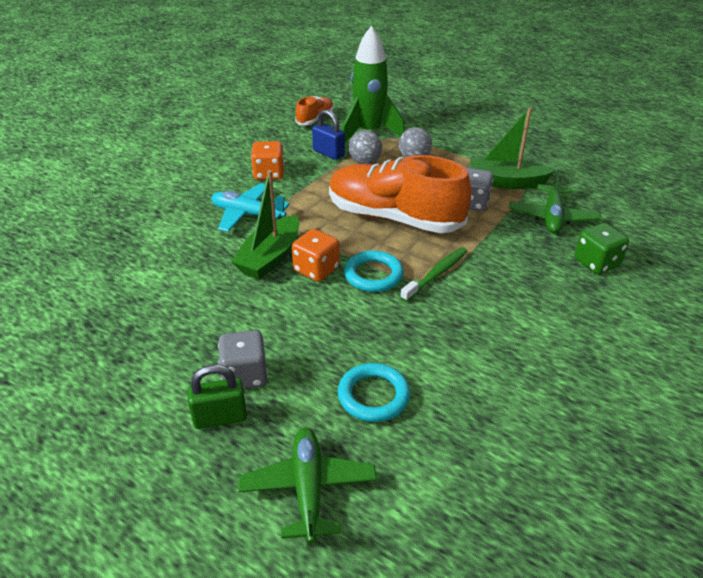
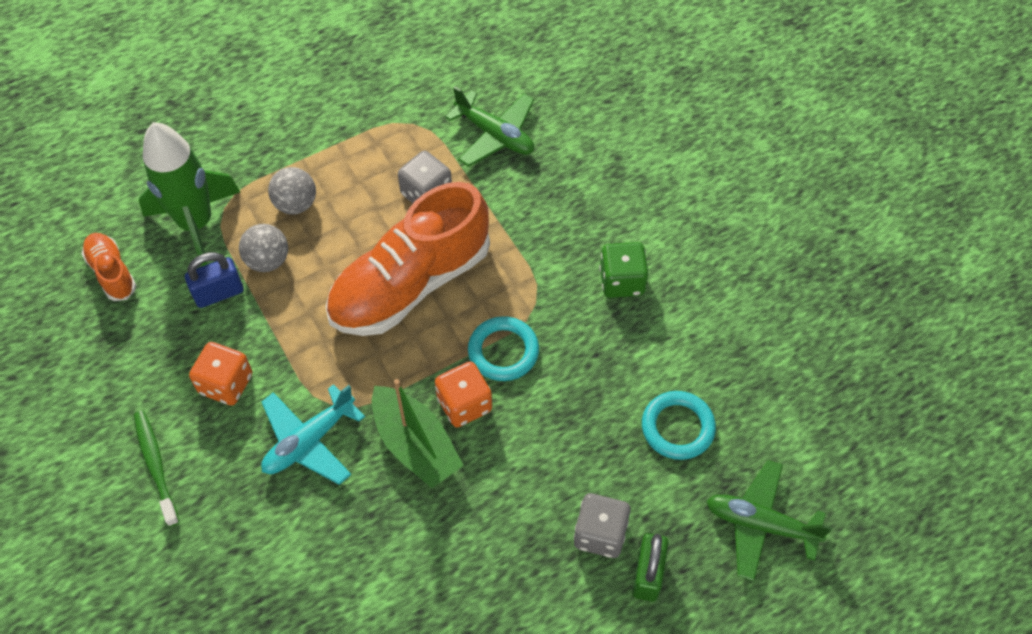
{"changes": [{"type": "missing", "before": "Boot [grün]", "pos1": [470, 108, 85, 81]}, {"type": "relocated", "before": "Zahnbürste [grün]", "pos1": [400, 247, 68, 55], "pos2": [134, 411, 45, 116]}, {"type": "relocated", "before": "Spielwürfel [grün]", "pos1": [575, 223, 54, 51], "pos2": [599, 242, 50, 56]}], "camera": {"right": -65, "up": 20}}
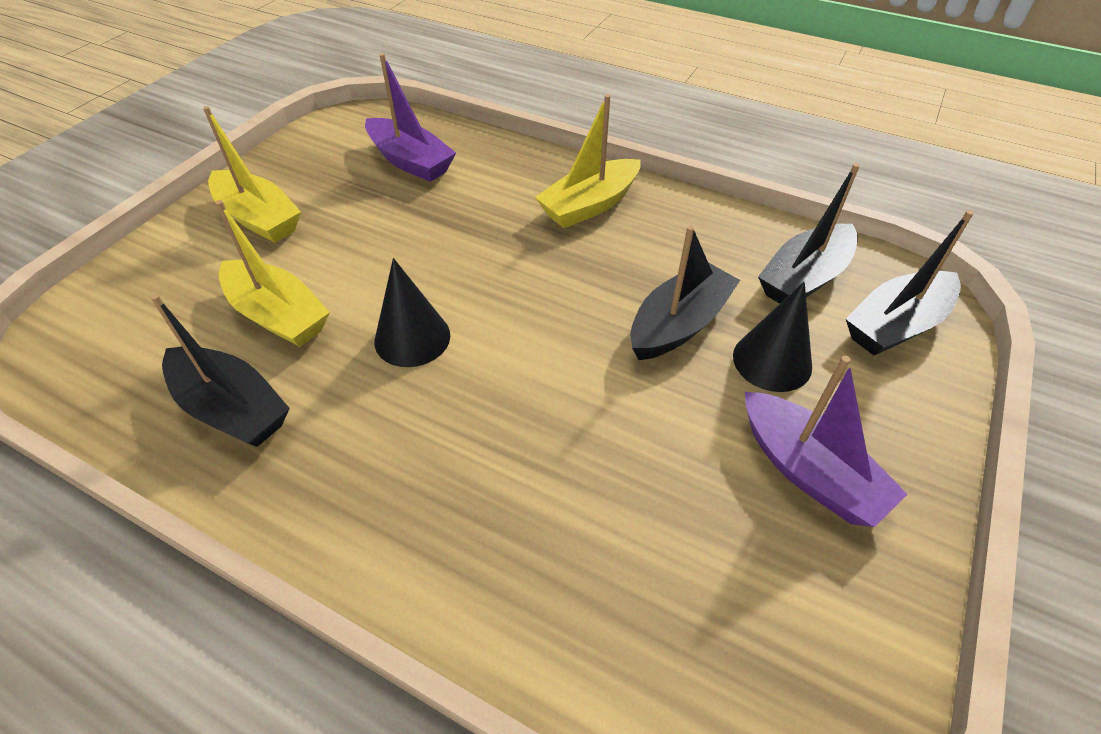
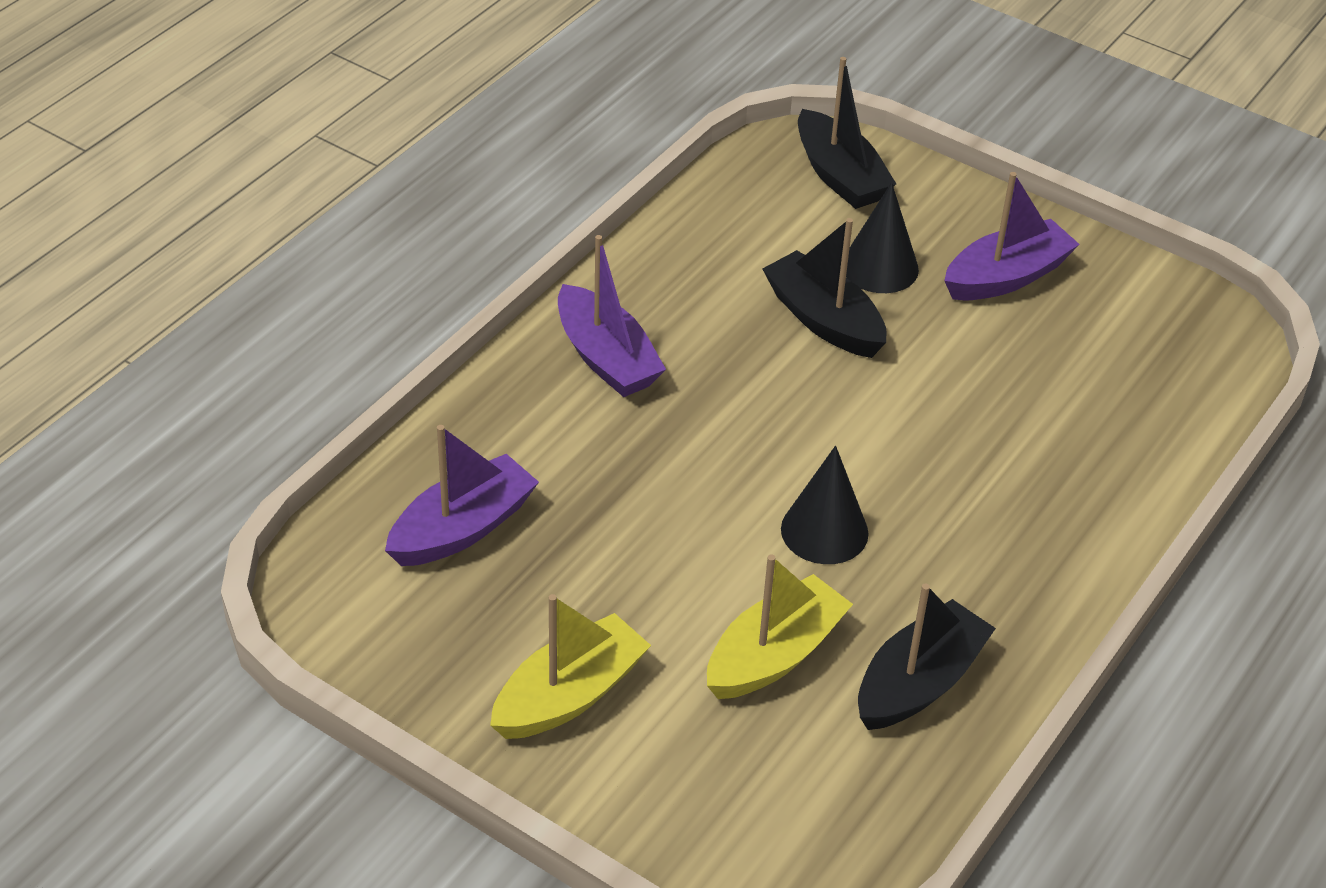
{"changes": [{"type": "missing", "before": "Boot [schwarz]", "pos1": [758, 163, 102, 141]}, {"type": "colour", "before": "Boot [gelb]", "after": "Boot [lila]", "pos1": [535, 94, 106, 134], "pos2": [558, 235, 108, 162]}], "camera": {"right": -85, "up": -5}}
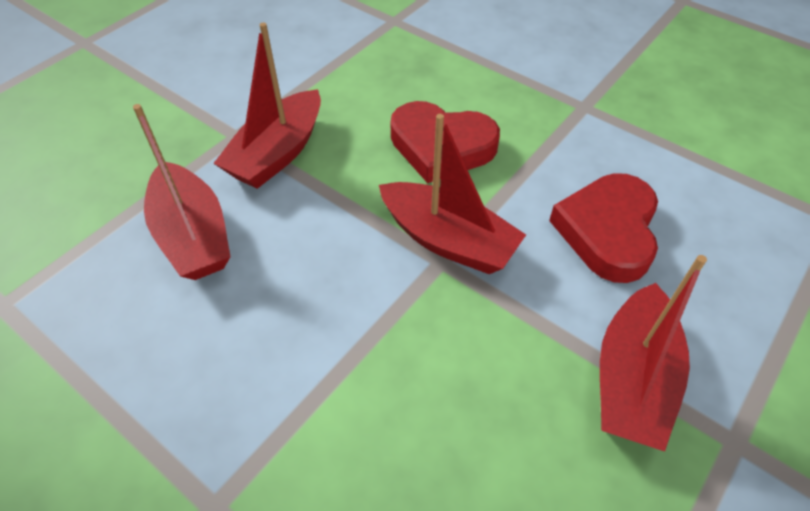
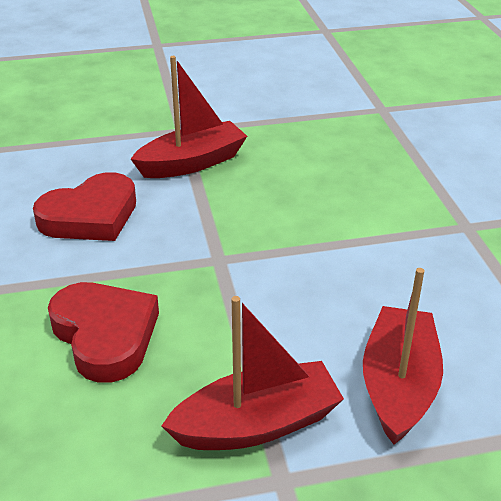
{"changes": [{"type": "missing", "before": "Boot [rot]", "pos1": [379, 114, 147, 160]}], "camera": {"right": -140, "up": -15}}
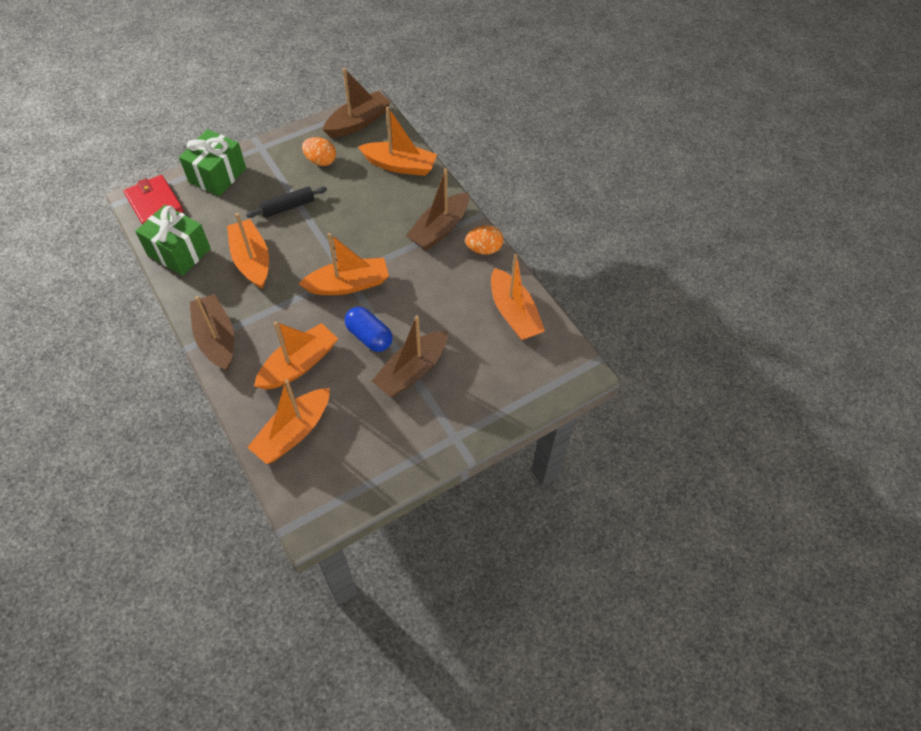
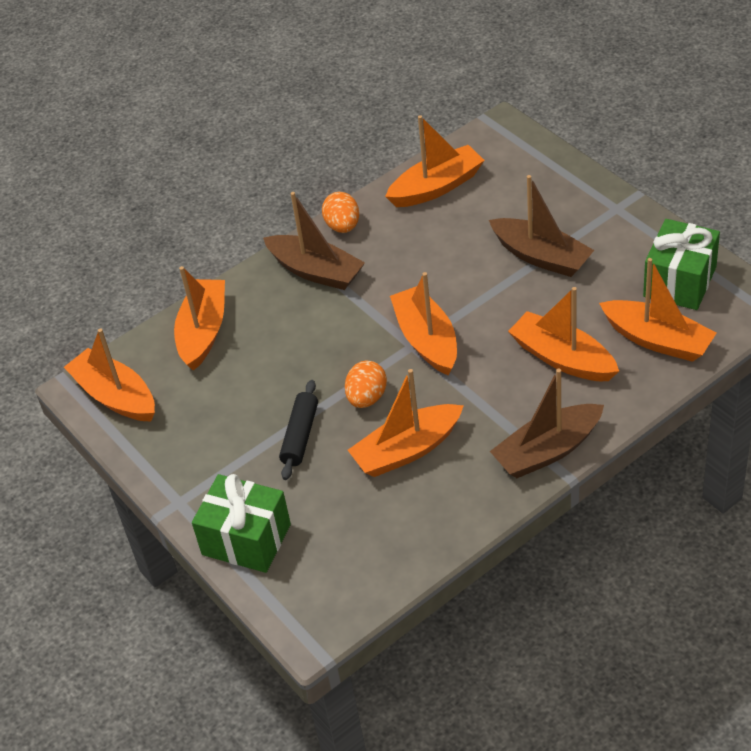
{"changes": [{"type": "missing", "before": "Geldbörse [rot]", "pos1": [124, 175, 59, 49]}, {"type": "missing", "before": "Kapsel [blau]", "pos1": [345, 307, 47, 45]}, {"type": "relocated", "before": "Geschenk [grün]", "pos1": [135, 205, 76, 71], "pos2": [643, 219, 77, 91]}, {"type": "relocated", "before": "Ei [orange]", "pos1": [302, 137, 34, 29], "pos2": [345, 361, 42, 47]}, {"type": "colour", "before": "Boot [braun]", "after": "Boot [orange]", "pos1": [323, 68, 68, 70], "pos2": [64, 328, 91, 94]}, {"type": "spun", "before": "Nudelholz [schwarz]", "pos1": [246, 186, 81, 32], "pos2": [279, 380, 39, 100], "turn": 45}], "camera": {"right": -90, "up": -10}}
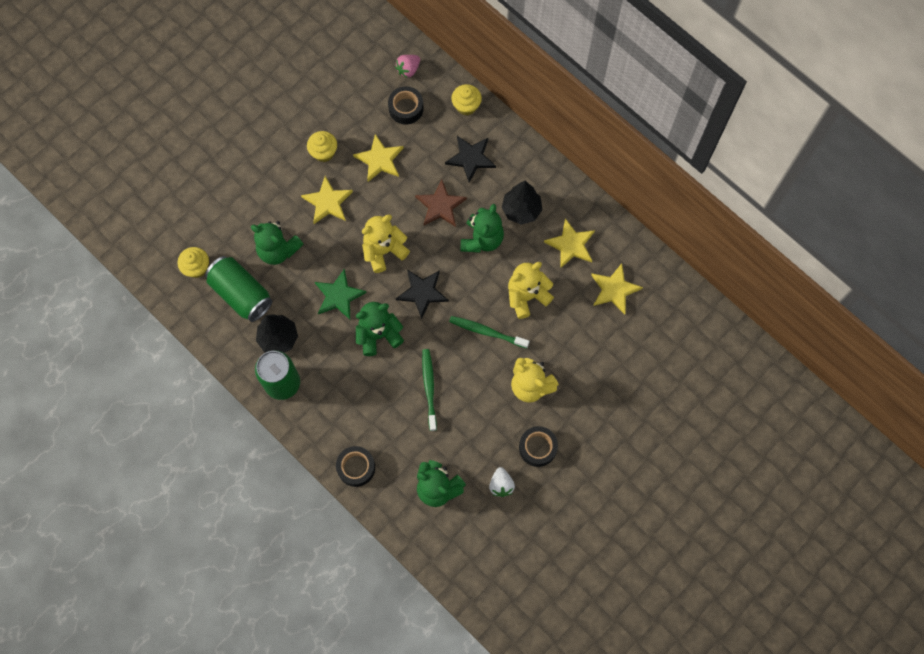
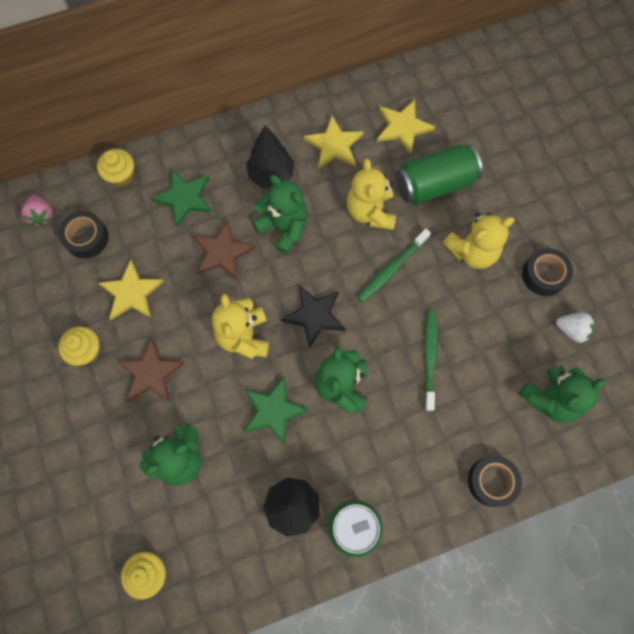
{"changes": [{"type": "relocated", "before": "Dose [grün]", "pos1": [205, 256, 68, 66], "pos2": [396, 144, 87, 61]}, {"type": "colour", "before": "Stern [gelb]", "after": "Stern [braun]", "pos1": [301, 176, 52, 48], "pos2": [117, 338, 68, 64]}, {"type": "colour", "before": "Stern [schwarz]", "after": "Stern [grün]", "pos1": [445, 136, 51, 47], "pos2": [151, 169, 61, 58]}, {"type": "spun", "before": "Zahnbürste [grün]", "pos1": [422, 349, 15, 82], "pos2": [424, 310, 14, 101], "turn": 75}], "camera": {"right": -65, "up": 0}}
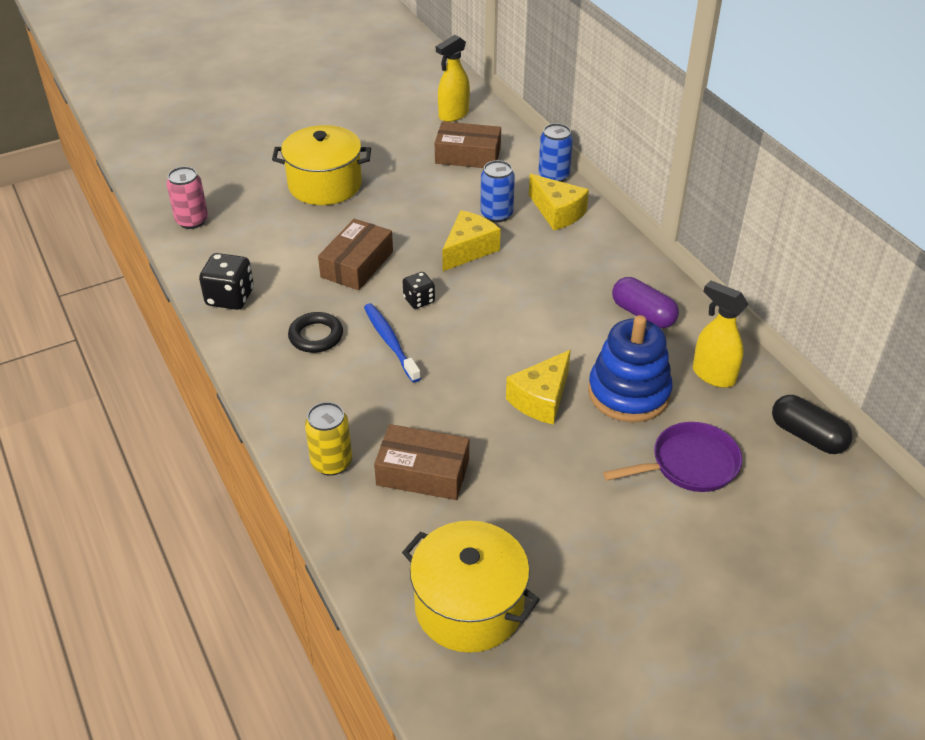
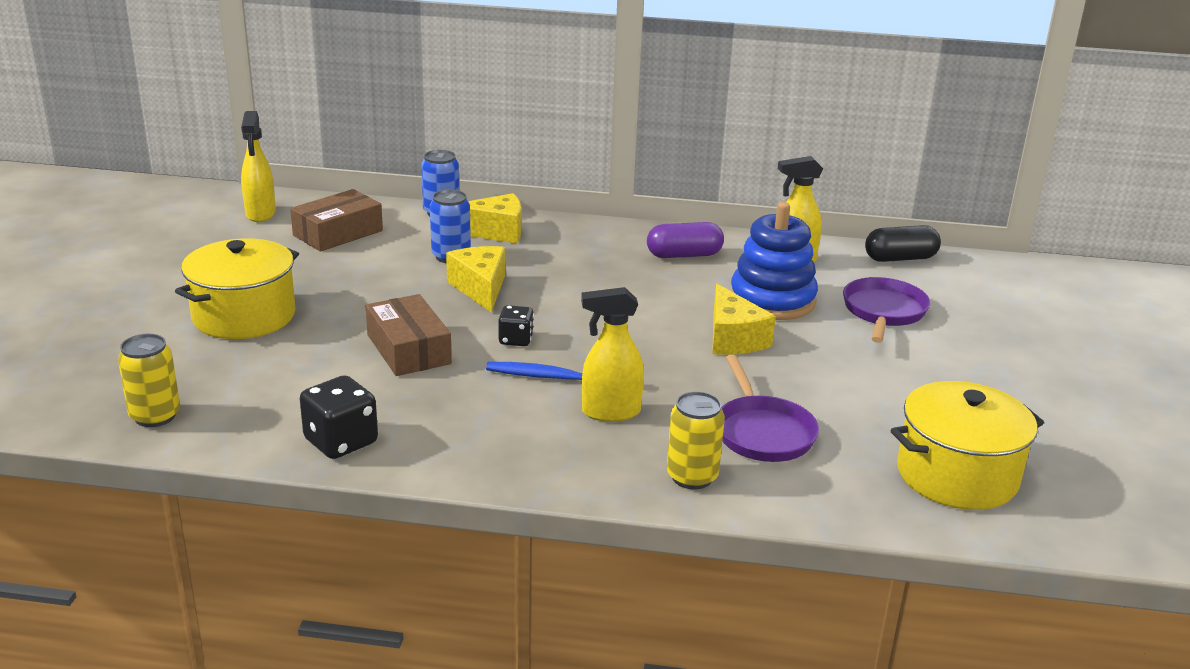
{"changes": [{"type": "missing", "before": "Ring [schwarz]", "pos1": [288, 312, 55, 41]}, {"type": "appeared", "after": "Sprühflasche [gelb]", "pos2": [581, 287, 63, 135]}, {"type": "exchanged", "before": "Schachtel [braun]", "after": "Pfanne [lila]", "pos1": [374, 424, 95, 76], "pos2": [721, 355, 98, 107]}, {"type": "colour", "before": "Dose [rosa]", "after": "Dose [gelb]", "pos1": [167, 166, 41, 63], "pos2": [118, 334, 62, 93]}], "camera": {"right": -55, "up": -15}}
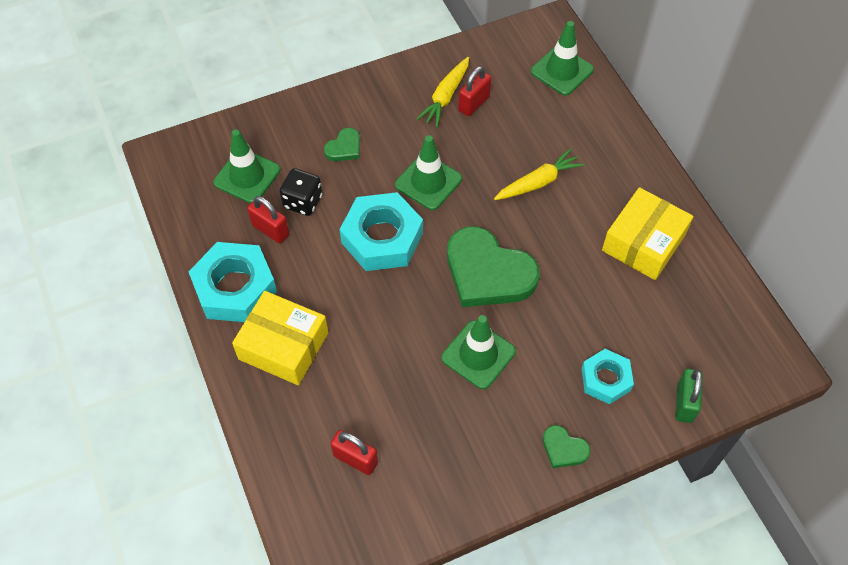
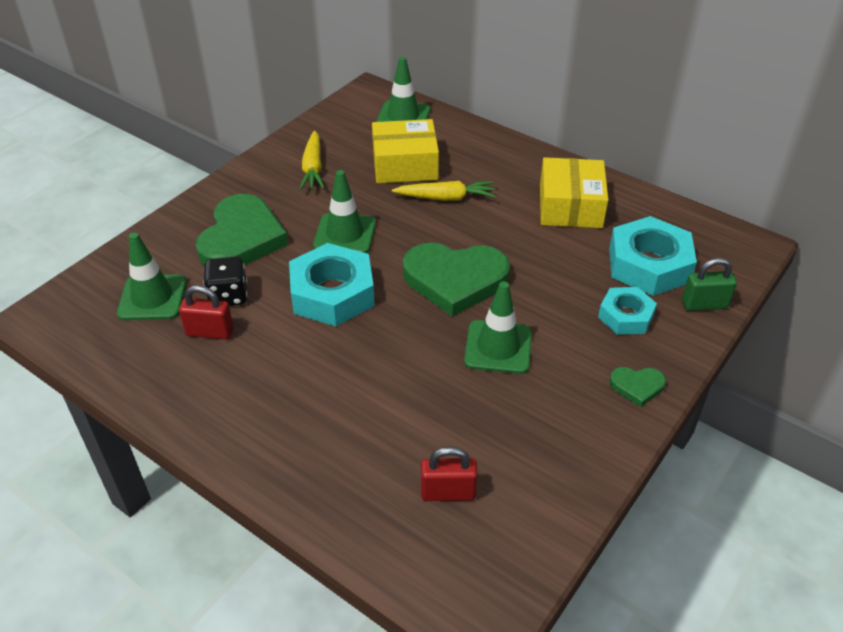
{"changes": [{"type": "missing", "before": "Vorhängeschloss [rot]", "pos1": [458, 66, 33, 50]}, {"type": "relocated", "before": "Sechskantmutter [türkis]", "pos1": [188, 242, 89, 80], "pos2": [609, 216, 88, 80]}, {"type": "relocated", "before": "Schachtel [gelb]", "pos1": [232, 291, 96, 94], "pos2": [372, 119, 67, 64]}, {"type": "spun", "before": "Karotte [gelb]", "pos1": [494, 148, 91, 52], "pos2": [392, 181, 104, 20], "turn": 60}, {"type": "spun", "before": "Vorhängeschloss [grün]", "pos1": [676, 369, 27, 54], "pos2": [682, 258, 55, 53], "turn": -75}, {"type": "size", "before": "Herz [grün]", "pos1": [324, 128, 36, 33], "pos2": [196, 194, 92, 72], "scale": 2.2}], "camera": {"right": -30, "up": -15}}
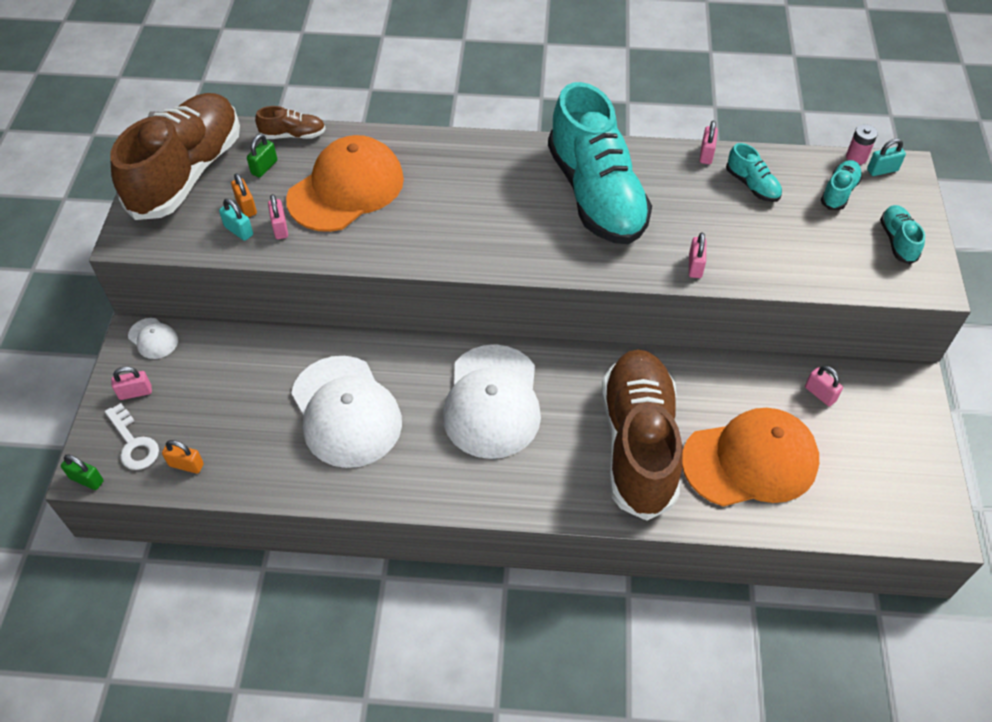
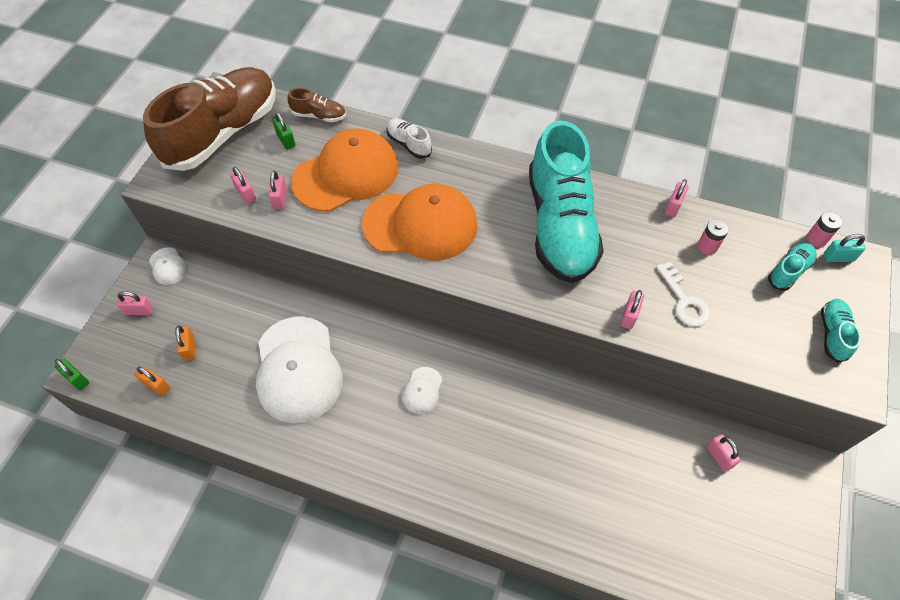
{"changes": [{"type": "missing", "before": "Schuh [braun]", "pos1": [602, 349, 81, 172]}, {"type": "appeared", "after": "Schuh [weiß]", "pos2": [386, 118, 46, 41]}, {"type": "relocated", "before": "Schlüssel [weiß]", "pos1": [105, 403, 54, 67], "pos2": [656, 262, 54, 65]}, {"type": "relocated", "before": "Vorhängeschloss [orange]", "pos1": [231, 173, 26, 44], "pos2": [175, 326, 20, 35]}, {"type": "relocated", "before": "Kappe [orange]", "pos1": [682, 408, 137, 99], "pos2": [362, 184, 116, 77]}, {"type": "exchanged", "before": "Schuh [türkis]", "after": "Batterie [rosa]", "pos1": [726, 143, 56, 59], "pos2": [697, 219, 32, 36]}, {"type": "colour", "before": "Vorhängeschloss [türkis]", "after": "Vorhängeschloss [rosa]", "pos1": [219, 199, 34, 42], "pos2": [230, 167, 26, 37]}, {"type": "spun", "before": "Vorhängeschloss [grün]", "pos1": [247, 134, 30, 44], "pos2": [272, 112, 23, 38], "turn": -75}, {"type": "size", "before": "Kappe [weiß]", "pos1": [443, 344, 98, 115], "pos2": [402, 367, 40, 47], "scale": 0.43}], "camera": {"right": 15, "up": 5}}
